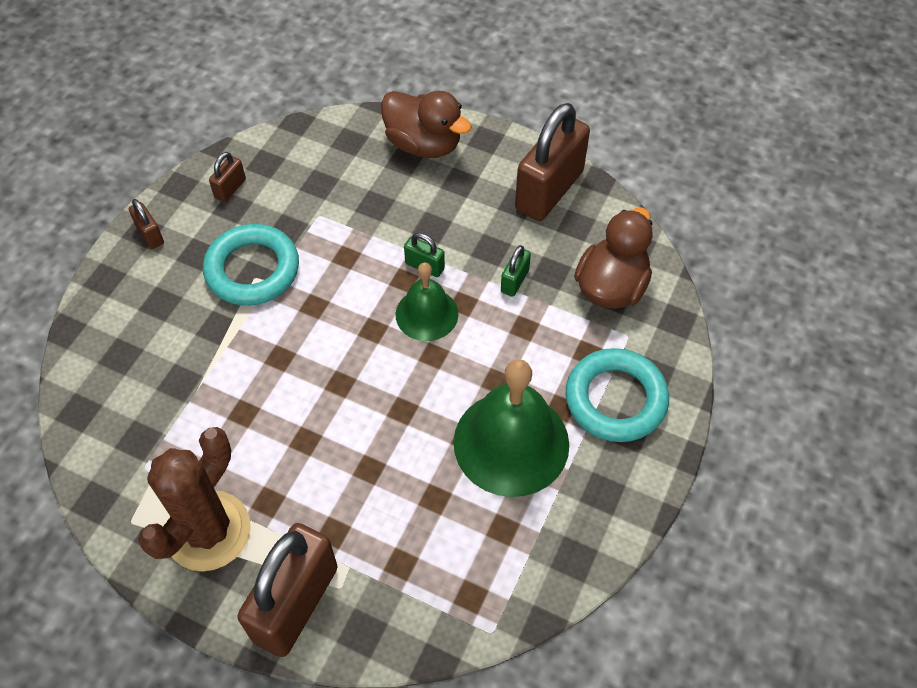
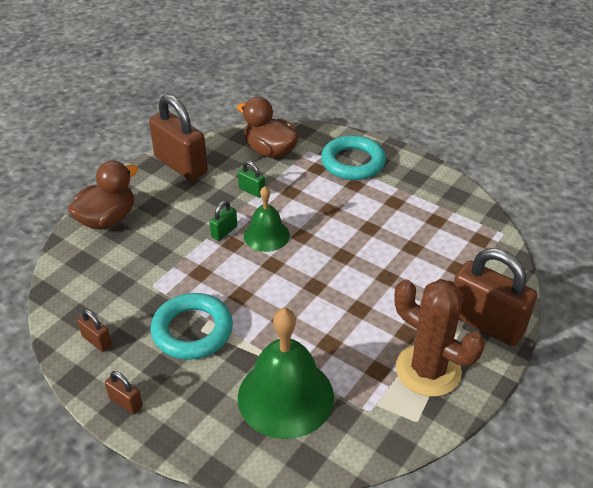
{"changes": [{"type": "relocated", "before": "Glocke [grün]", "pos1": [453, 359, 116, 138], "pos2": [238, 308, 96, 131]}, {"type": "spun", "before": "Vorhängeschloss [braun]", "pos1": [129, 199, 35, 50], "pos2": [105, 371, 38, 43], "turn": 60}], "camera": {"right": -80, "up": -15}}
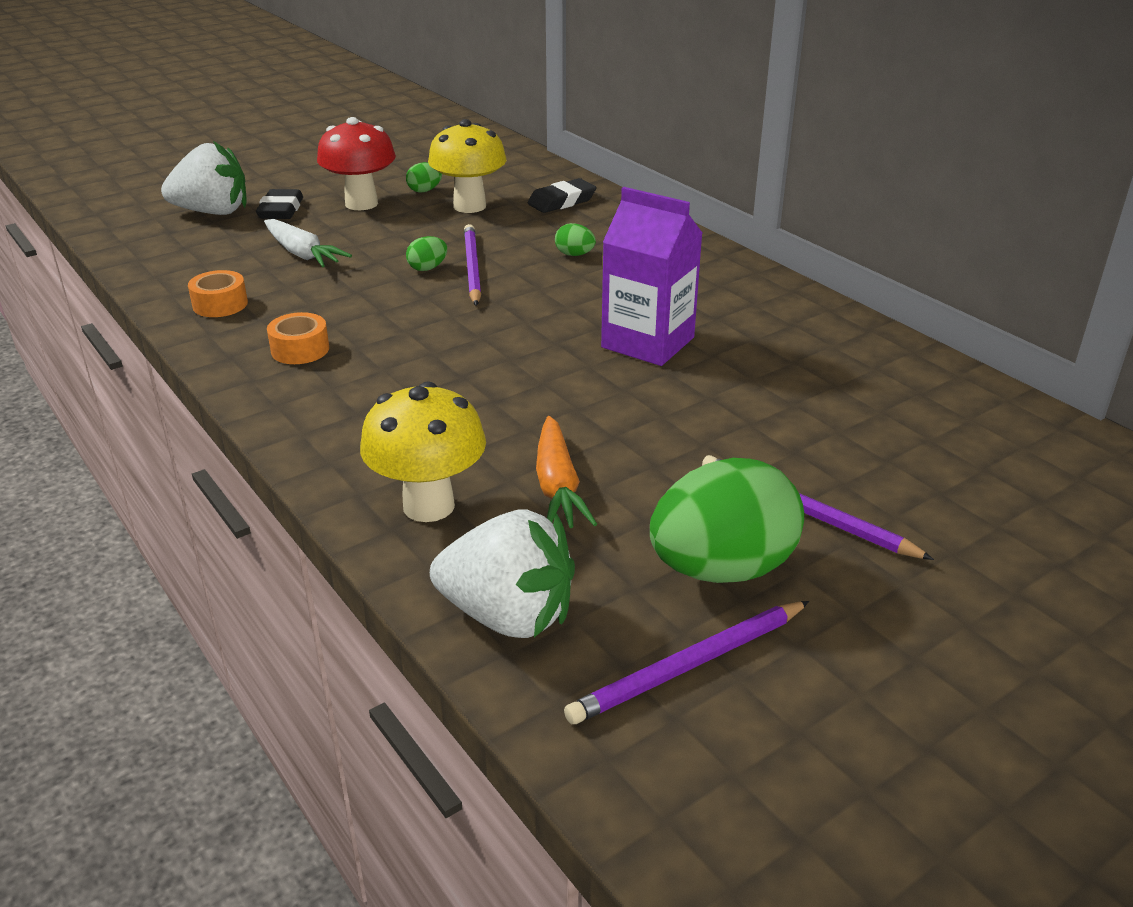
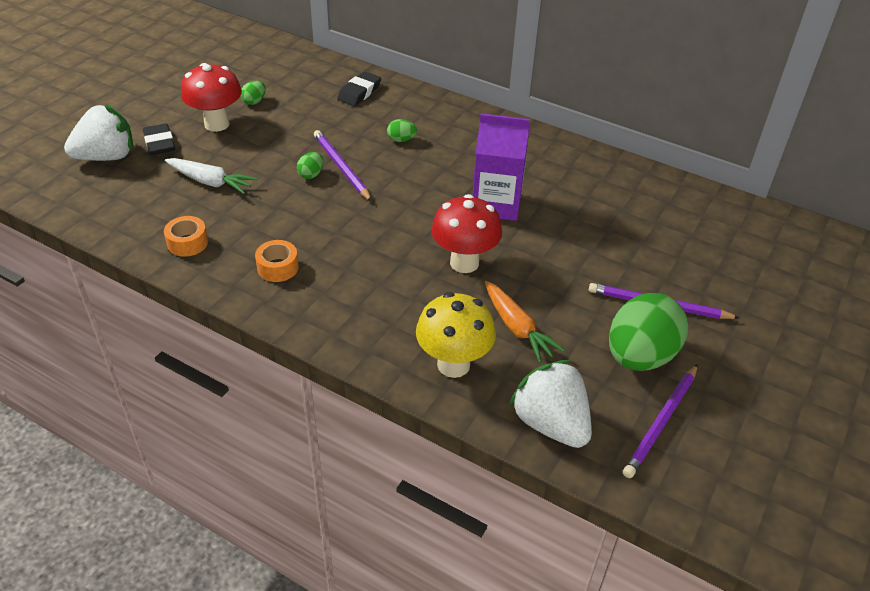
{"changes": [{"type": "missing", "before": "Pilz [gelb]", "pos1": [428, 119, 78, 94]}, {"type": "appeared", "after": "Pilz [rot]", "pos2": [431, 194, 71, 79]}, {"type": "spun", "before": "Erdbeere [weiß]", "pos1": [430, 509, 145, 129], "pos2": [509, 360, 83, 88], "turn": -120}], "camera": {"right": -25, "up": 10}}
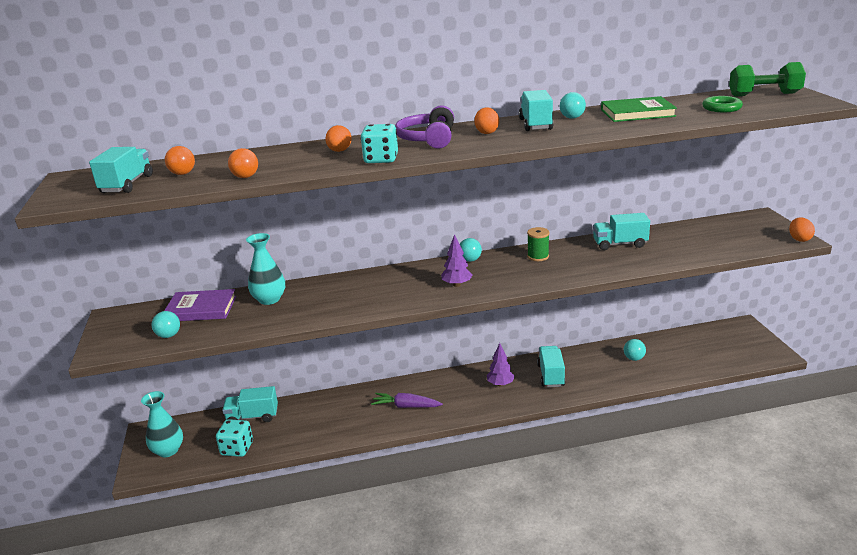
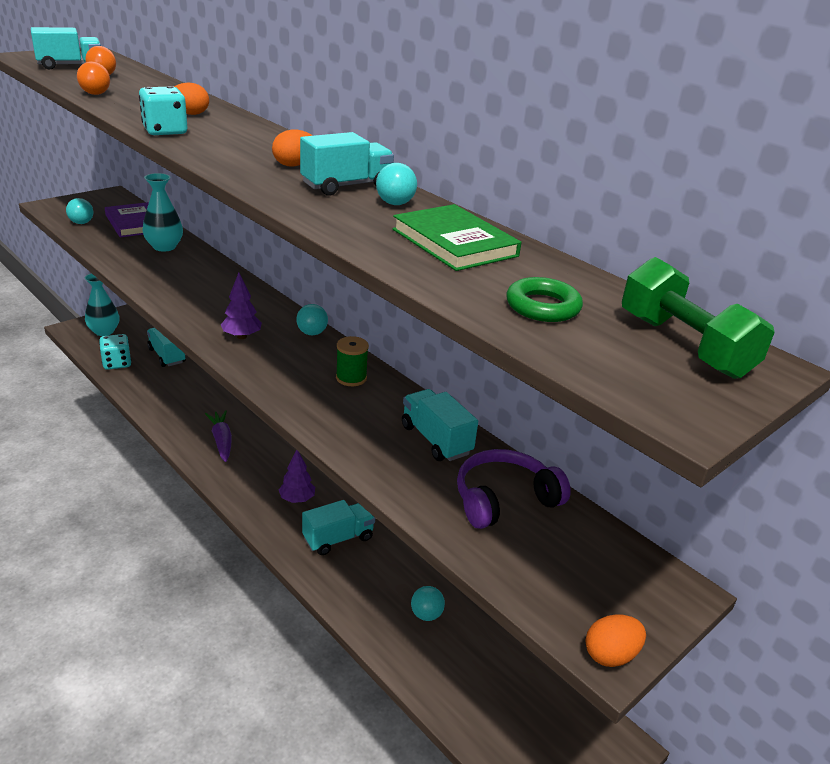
{"changes": [{"type": "relocated", "before": "Kopfhörer [lila]", "pos1": [395, 105, 59, 44], "pos2": [457, 449, 114, 80]}], "camera": {"right": 55, "up": 5}}
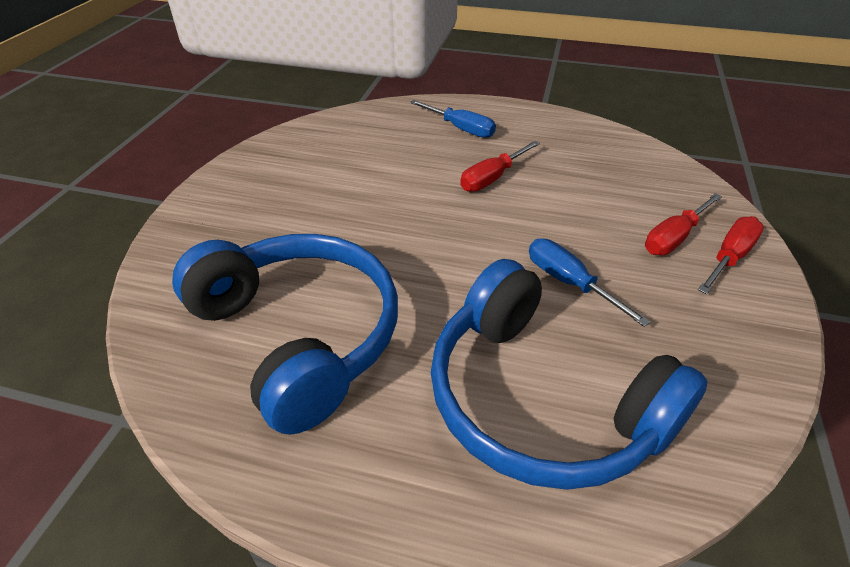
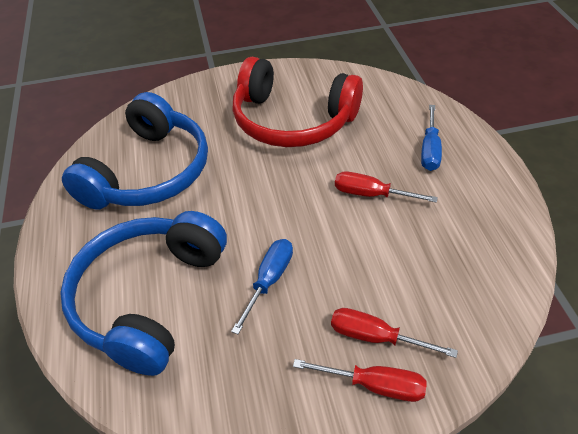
{"changes": [{"type": "appeared", "after": "Kopfhörer [rot]", "pos2": [232, 57, 131, 90]}], "camera": {"right": 65, "up": 5}}
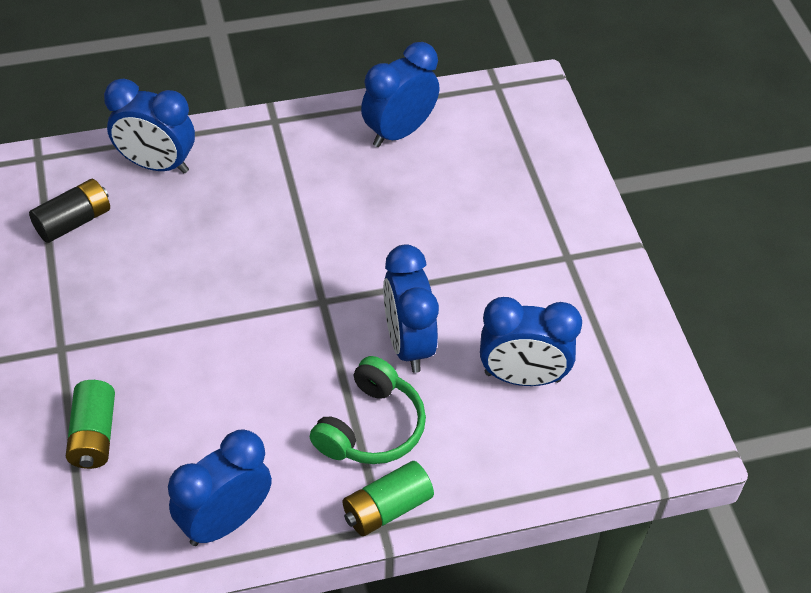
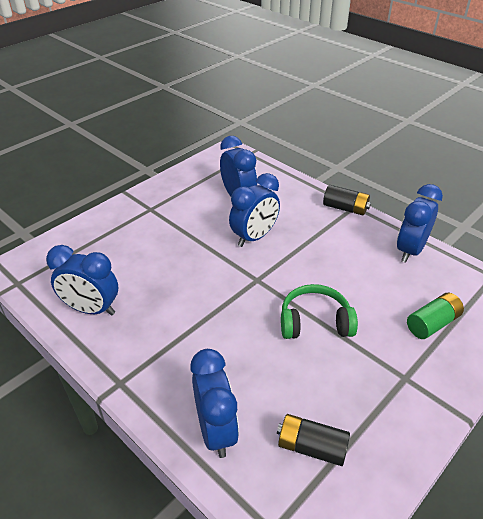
{"changes": [{"type": "relocated", "before": "Kopfhörer [grün]", "pos1": [310, 356, 116, 108], "pos2": [281, 284, 77, 55]}, {"type": "colour", "before": "Batterie [grün]", "after": "Batterie [schwarz]", "pos1": [343, 461, 91, 75], "pos2": [323, 185, 48, 30]}, {"type": "spun", "before": "Wecker [blau]", "pos1": [168, 429, 104, 117], "pos2": [397, 184, 46, 79], "turn": 105}], "camera": {"right": -120, "up": -10}}
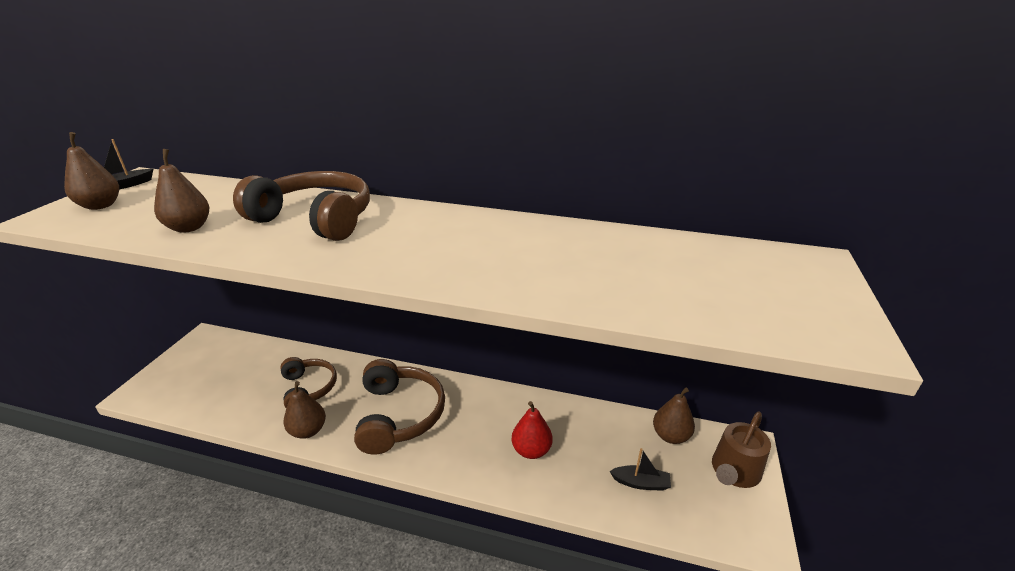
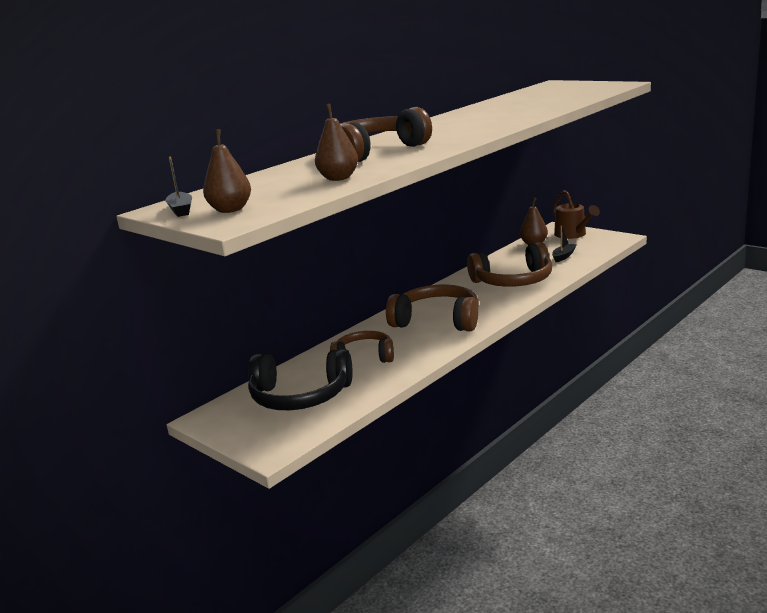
{"changes": [{"type": "missing", "before": "Birne [braun]", "pos1": [284, 381, 42, 58]}, {"type": "appeared", "after": "Kopfhörer [schwarz]", "pos2": [248, 349, 104, 61]}, {"type": "exchanged", "before": "Birne [rot]", "after": "Kopfhörer [braun]", "pos1": [512, 401, 41, 58], "pos2": [467, 242, 85, 45]}], "camera": {"right": -60, "up": -10}}
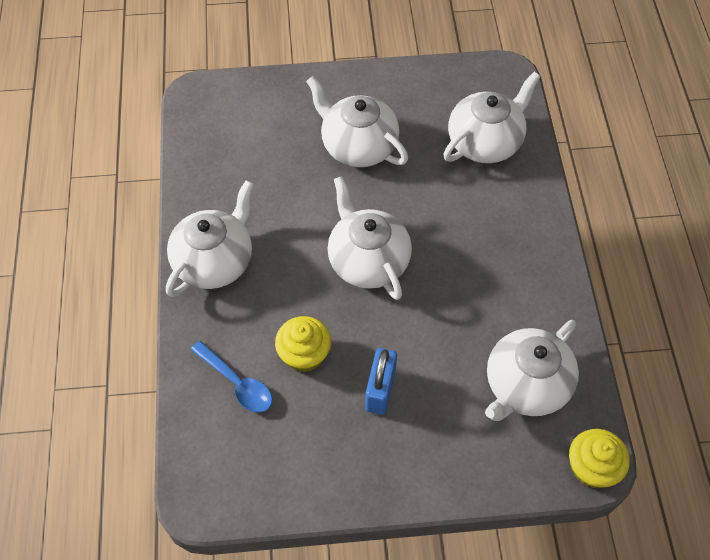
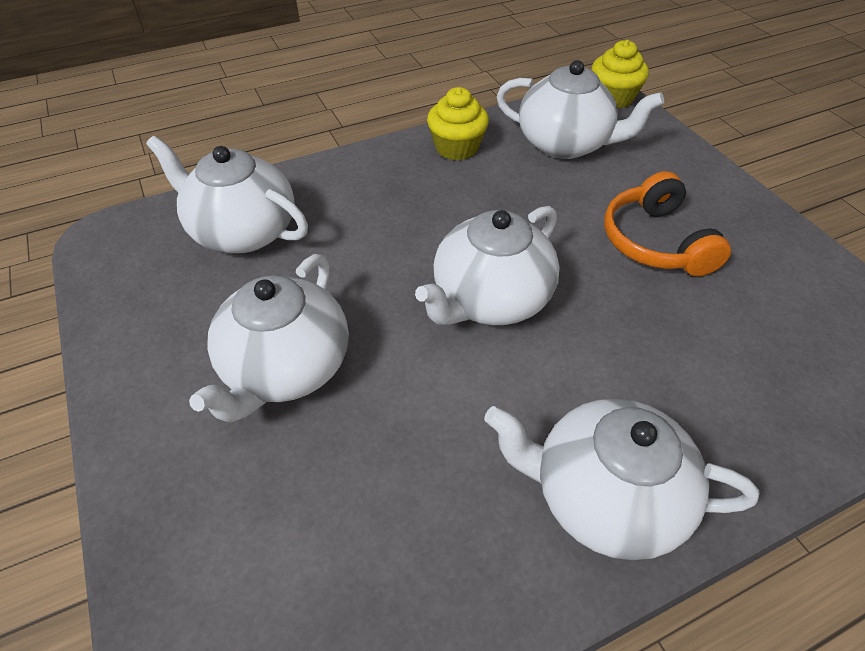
{"changes": [{"type": "missing", "before": "Löffel [blau]", "pos1": [190, 341, 82, 72]}, {"type": "relocated", "before": "Muffin [gelb]", "pos1": [275, 316, 56, 56], "pos2": [427, 87, 62, 73]}, {"type": "exchanged", "before": "Vorhängeschloss [blau]", "after": "Kopfhörer [orange]", "pos1": [365, 348, 32, 67], "pos2": [604, 171, 127, 105]}], "camera": {"right": -110, "up": -10}}
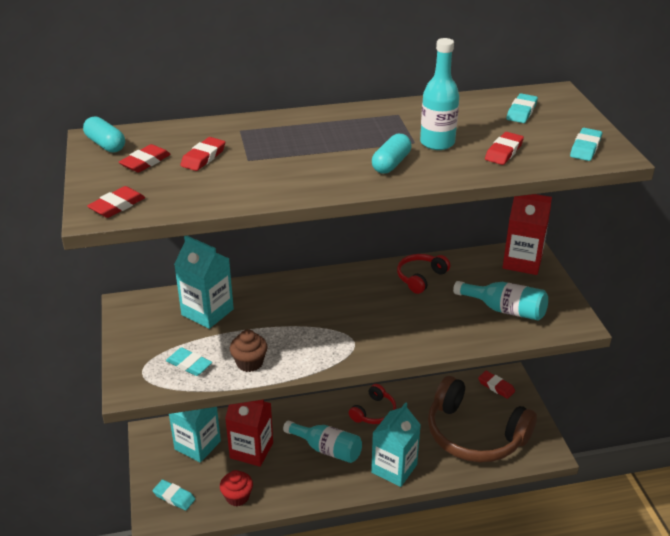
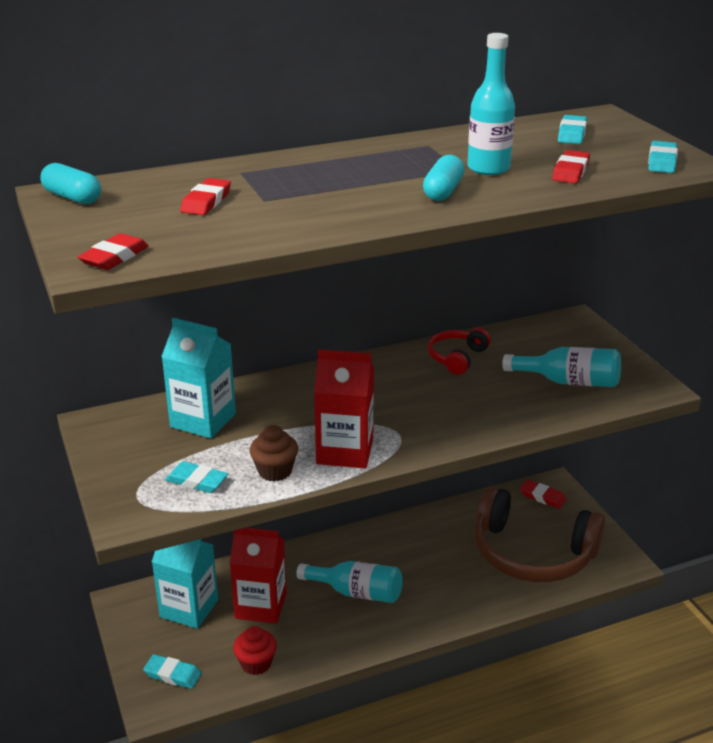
{"changes": [{"type": "missing", "before": "Radiergummi [rot]", "pos1": [119, 144, 52, 29]}, {"type": "missing", "before": "Kopfhörer [rot]", "pos1": [349, 384, 47, 40]}, {"type": "missing", "before": "Getränkekarton [türkis]", "pos1": [371, 402, 50, 85]}, {"type": "relocated", "before": "Getränkekarton [rot]", "pos1": [502, 194, 50, 81], "pos2": [314, 349, 60, 119]}], "camera": {"right": -10, "up": -5}}
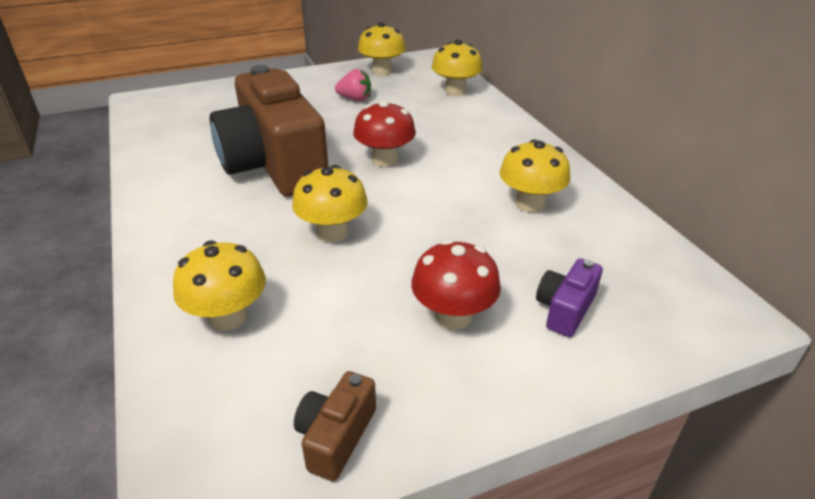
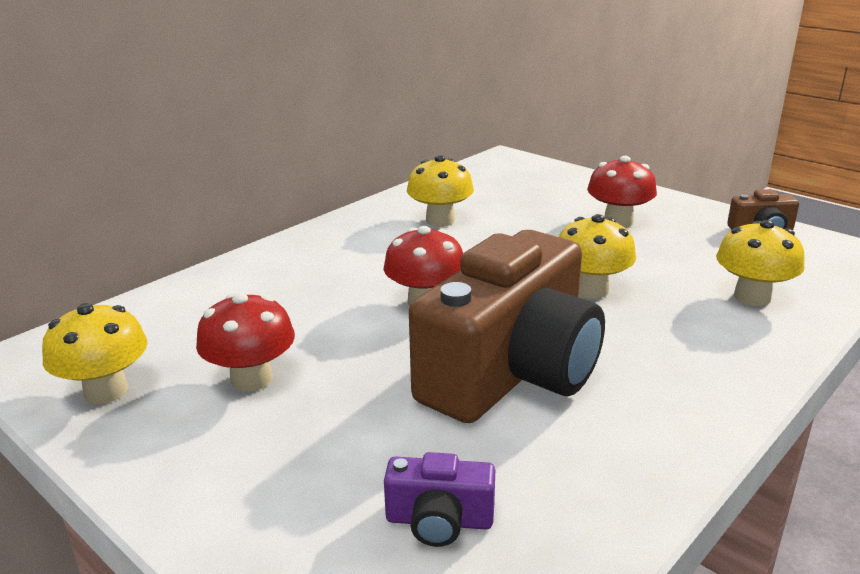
{"changes": [{"type": "missing", "before": "Pilz [gelb]", "pos1": [432, 40, 51, 56]}, {"type": "relocated", "before": "Kamera [lila]", "pos1": [536, 258, 67, 79], "pos2": [384, 452, 111, 95]}, {"type": "exchanged", "before": "Erdbeere [rosa]", "after": "Pilz [rot]", "pos1": [335, 69, 36, 32], "pos2": [196, 293, 99, 99]}], "camera": {"right": -115, "up": -10}}
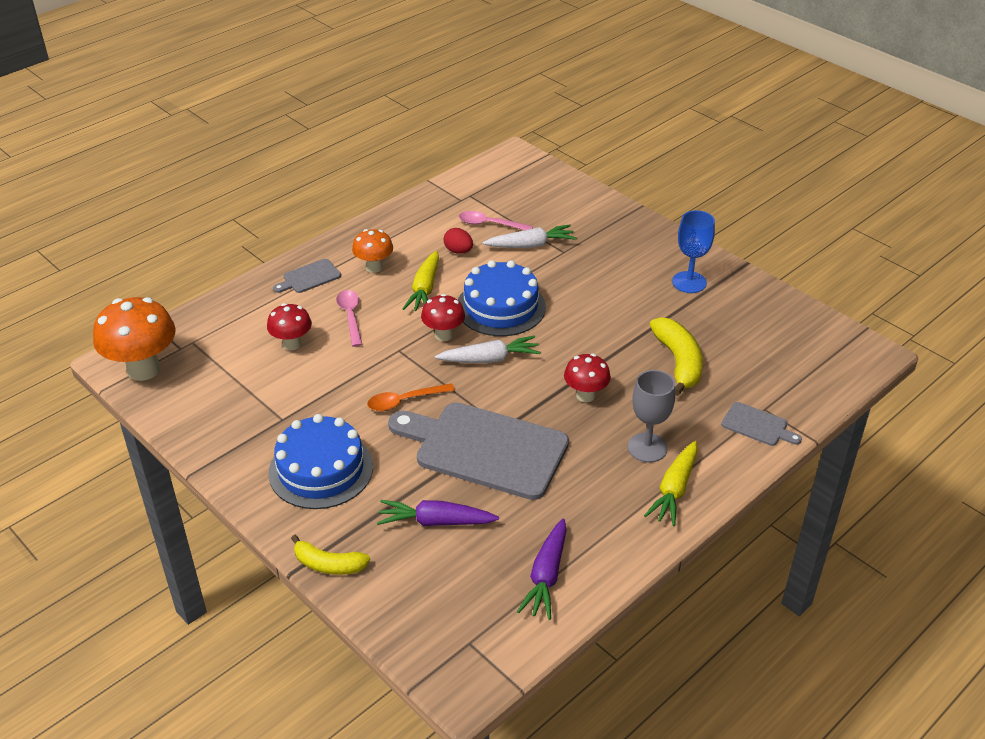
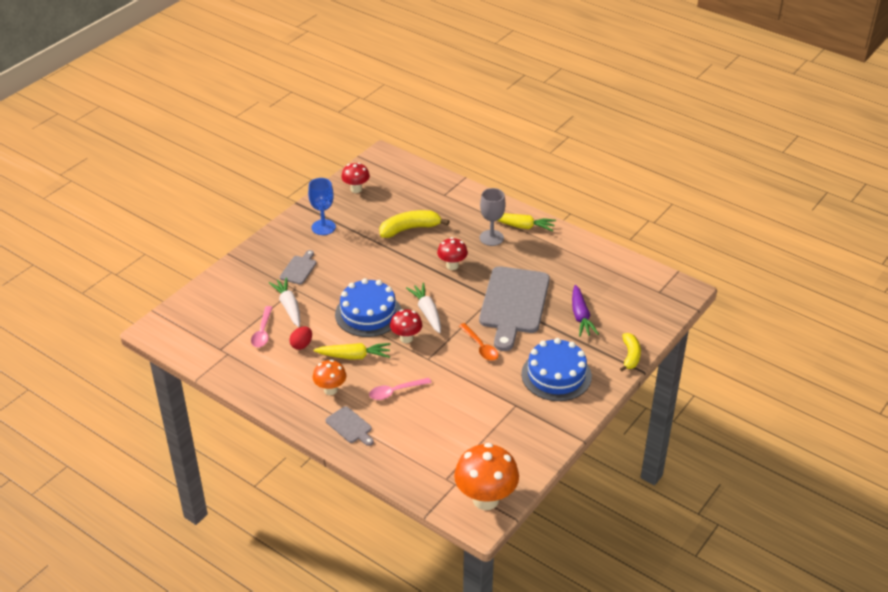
{"changes": [{"type": "missing", "before": "Karotte [lila]", "pos1": [517, 518, 50, 102]}, {"type": "relocated", "before": "Pilz [rot]", "pos1": [267, 303, 45, 48], "pos2": [341, 163, 29, 30]}, {"type": "relocated", "before": "Schneidebrett [grau]", "pos1": [721, 402, 81, 44], "pos2": [280, 250, 37, 34]}], "camera": {"right": -100, "up": 0}}
